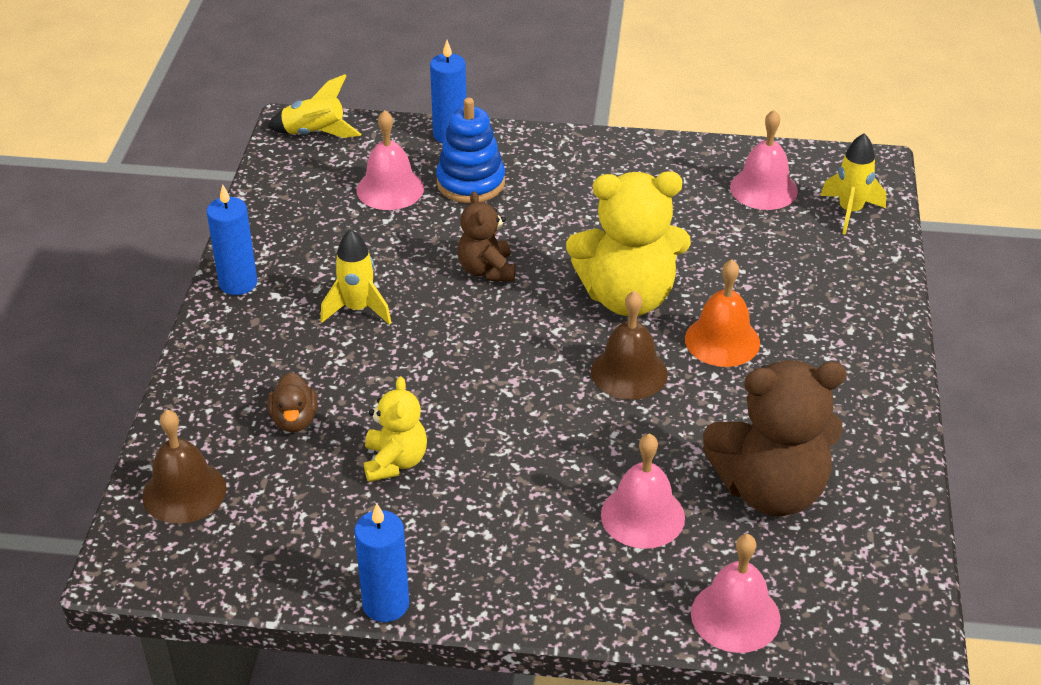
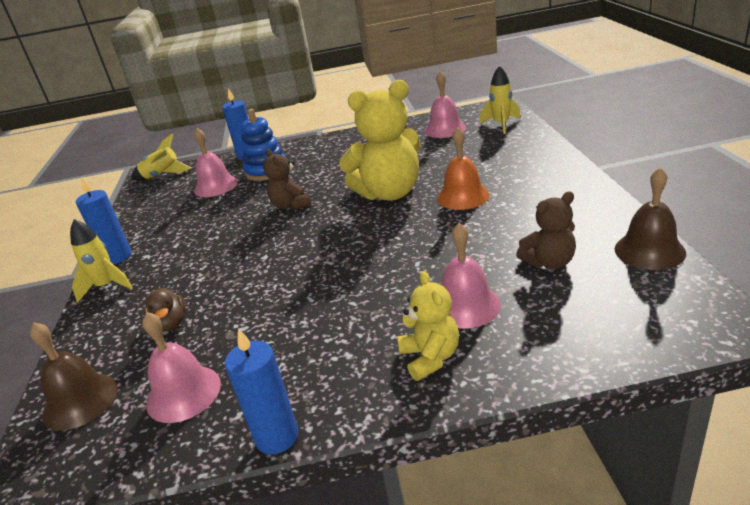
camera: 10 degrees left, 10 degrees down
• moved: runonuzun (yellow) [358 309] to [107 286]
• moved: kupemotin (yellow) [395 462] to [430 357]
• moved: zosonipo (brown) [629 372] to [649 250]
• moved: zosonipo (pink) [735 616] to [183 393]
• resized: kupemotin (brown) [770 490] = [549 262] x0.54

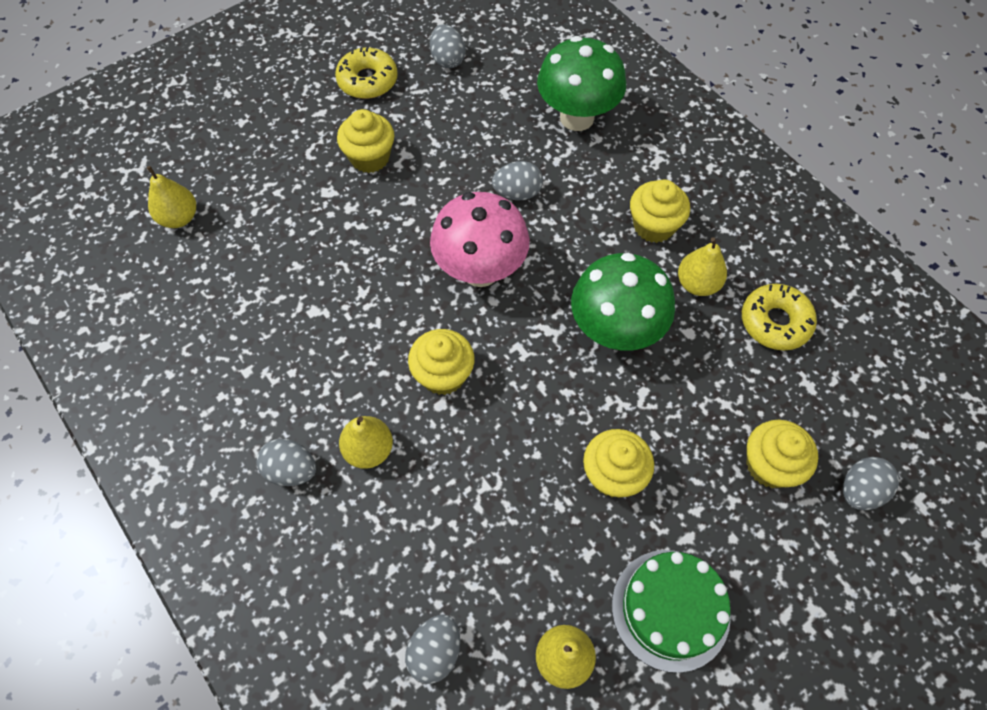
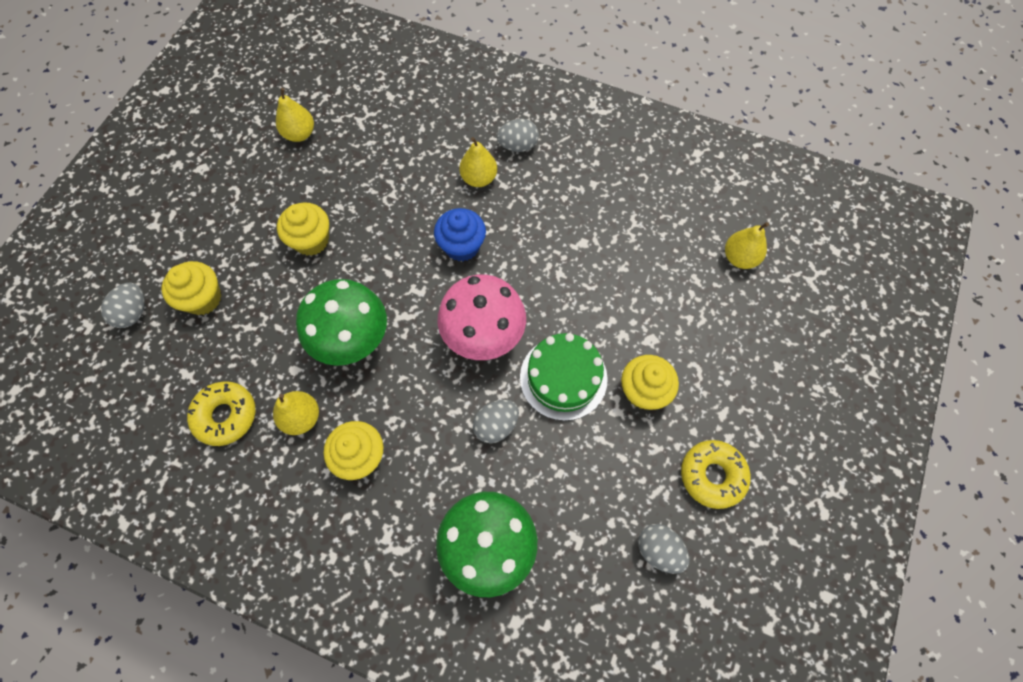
camera: 150 degrees right, 5 degrees up
• removed: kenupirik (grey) [435 652]
• moved: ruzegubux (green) [670 609] to [563 378]
• recoloured: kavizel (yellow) [443 375] to kavizel (blue) [462 246]

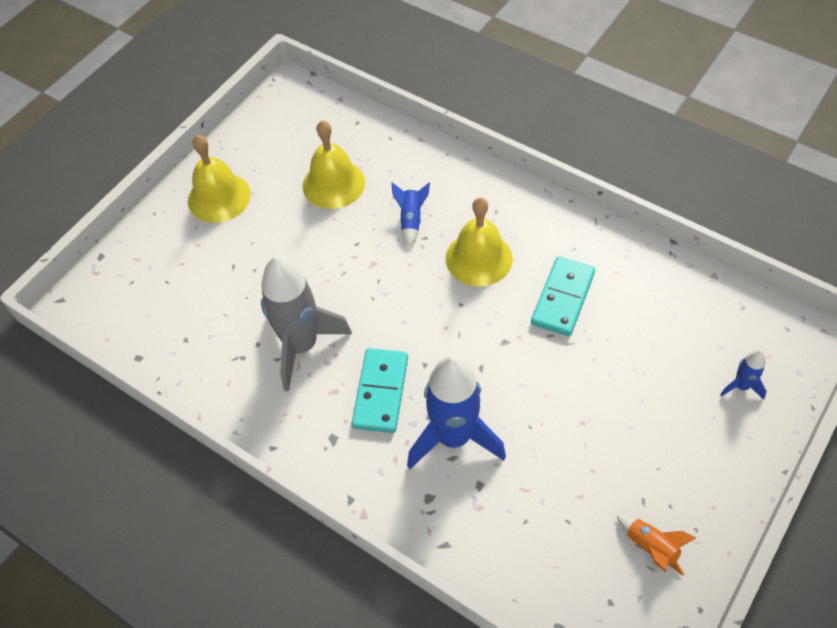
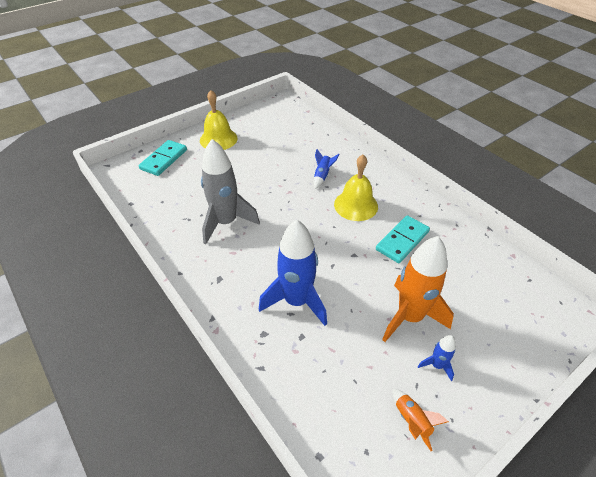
camera: 15 degrees right, 10 degrees down
• removed: zosonipo (yellow) [333 184]
• added: runonuzun (orange) [409 317]
• moved: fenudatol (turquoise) [381 392] to [164 159]
• moved: runonuzun (blue) [741 386] to [436 365]

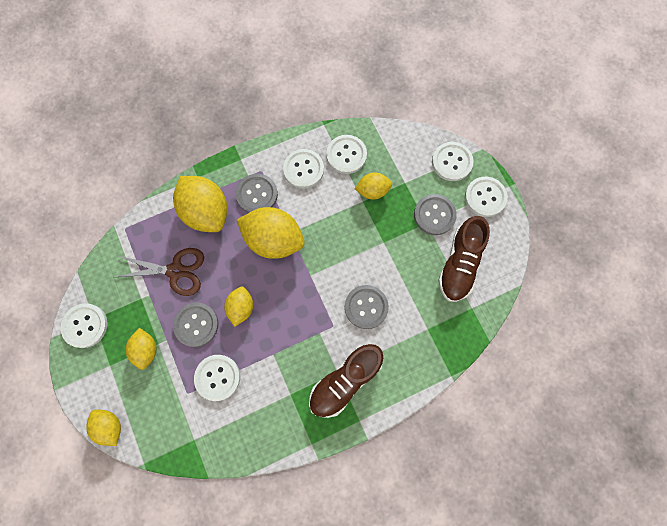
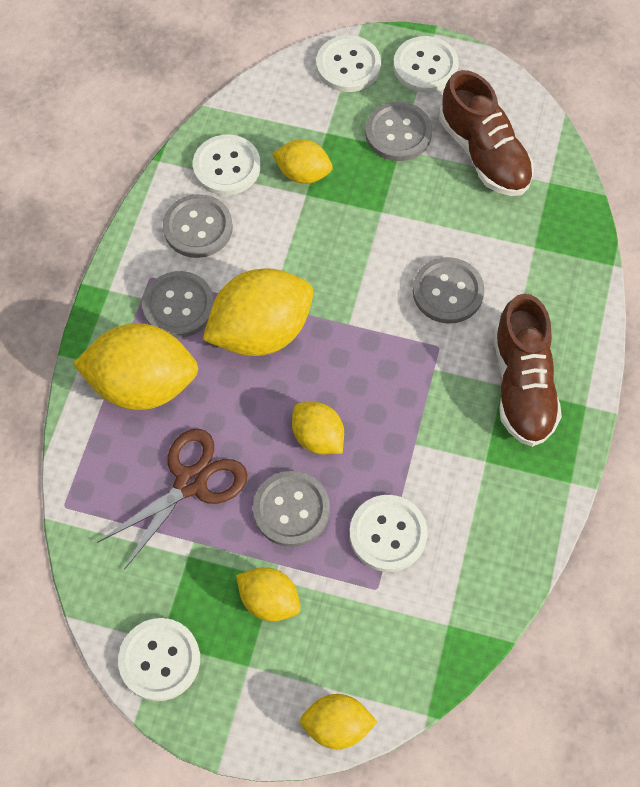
camera: 50 degrees left, 10 degrees down
• recoloured: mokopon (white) [303 169] to mokopon (grey) [198 227]
• turned: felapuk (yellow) [372 191] = [303 174] 75 degrees clockwise

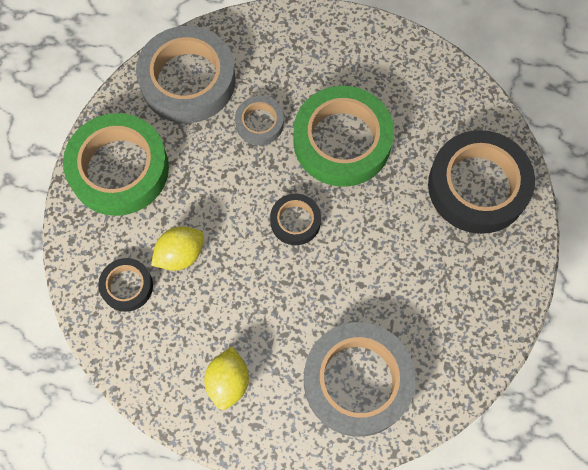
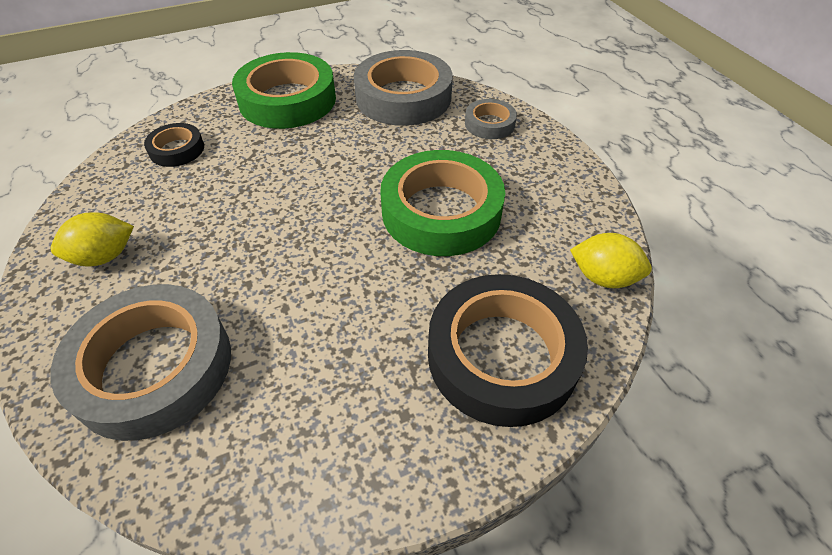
camera: 55 degrees right, 20 degrees down
• removed: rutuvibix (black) [295 221]
• moved: felapuk (yellow) [180 254] to [603 277]
• moved: rutuvibix (grey) [259 123] to [489 124]

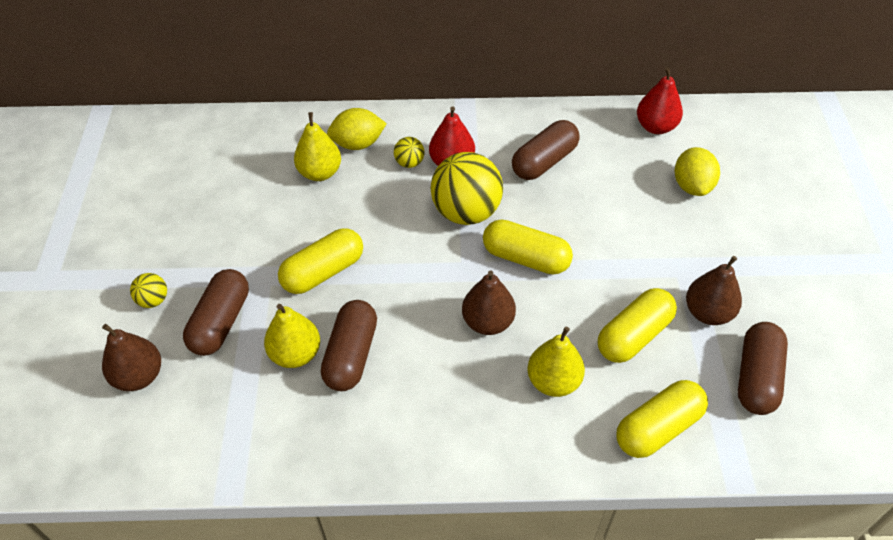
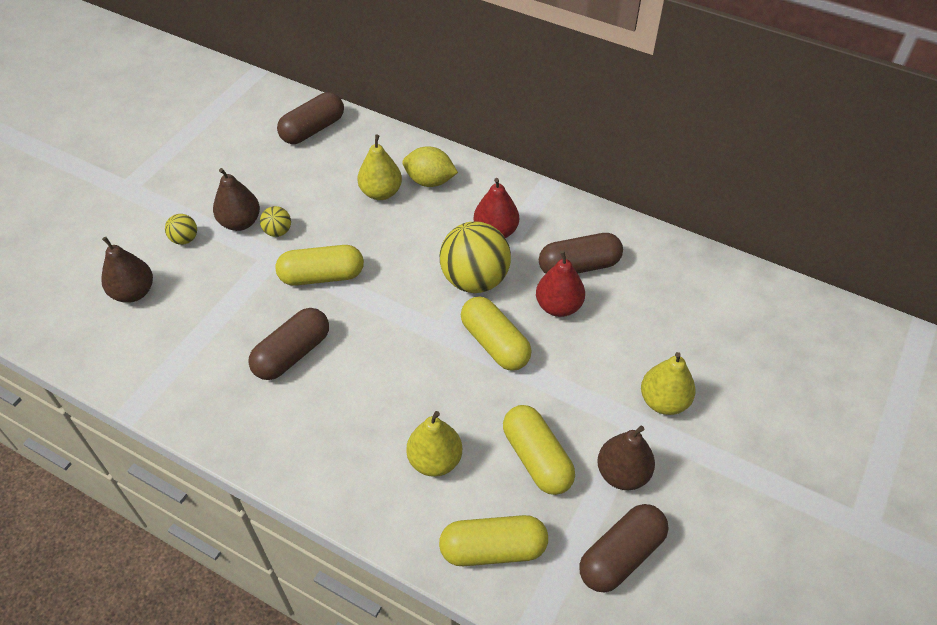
camera: 30 degrees right, 0 degrees up
• removed: felapuk (yellow) [692 186]
• moved: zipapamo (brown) [220 322] to [313 129]
• moved: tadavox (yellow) [295 354] to [663 401]
• moved: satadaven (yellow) [409 163] to [278 231]
• moved: tadavox (brown) [487 322] to [240 222]
• moved: tadavox (red) [655 127] to [558 306]
• turned: zipapamo (yellow) [634 336] = [536 458] 75 degrees clockwise

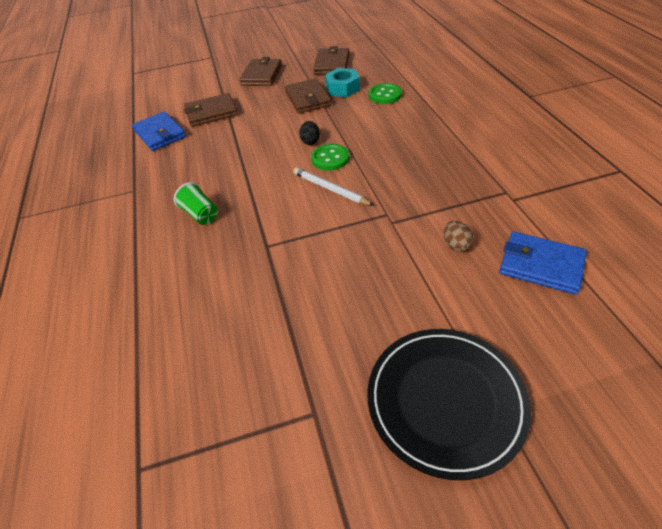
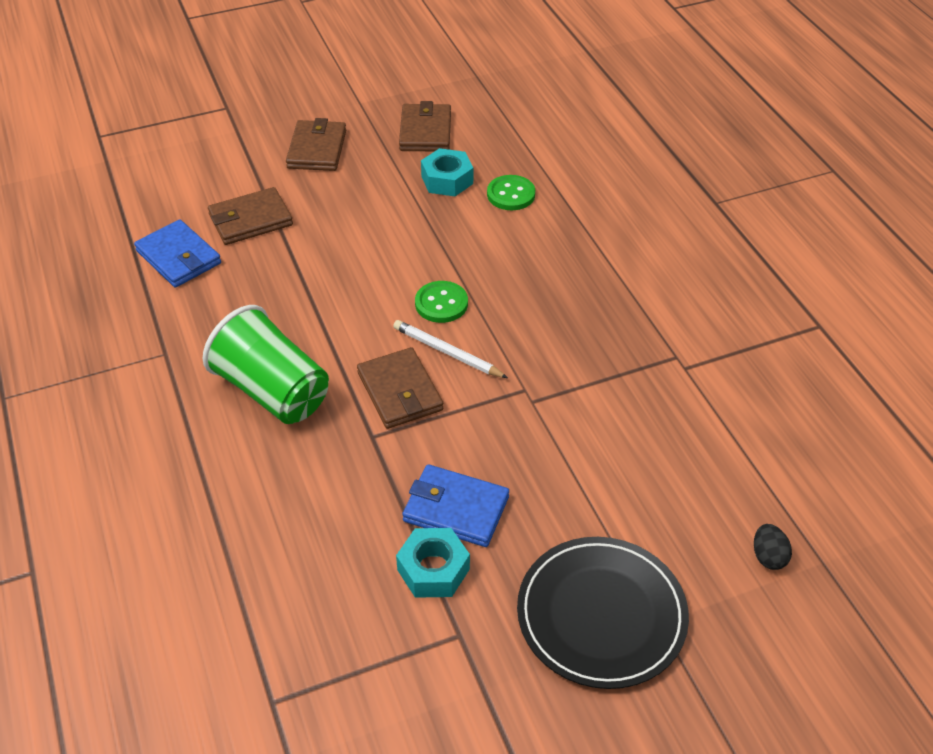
camera: 10 degrees left, 0 degrees up
• removed: kenupirik (brown) [456 245]
• added: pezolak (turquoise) [433 569]
• moved: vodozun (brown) [308 99] to [400 391]
• moved: kenupirik (black) [310 141] to [768 556]
• moved: vodozun (blue) [541 265] to [456 509]
• resized: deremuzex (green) [200 214] = [273 391] x2.02

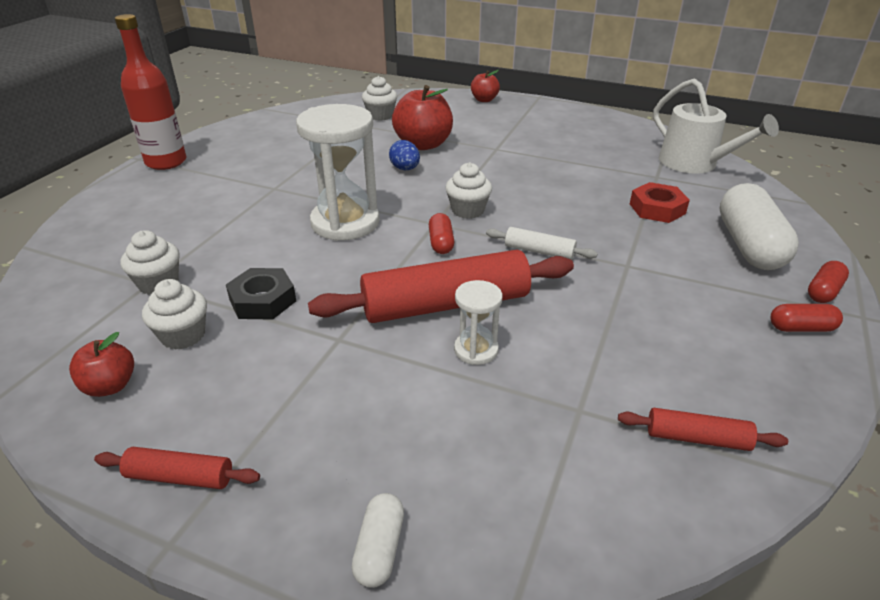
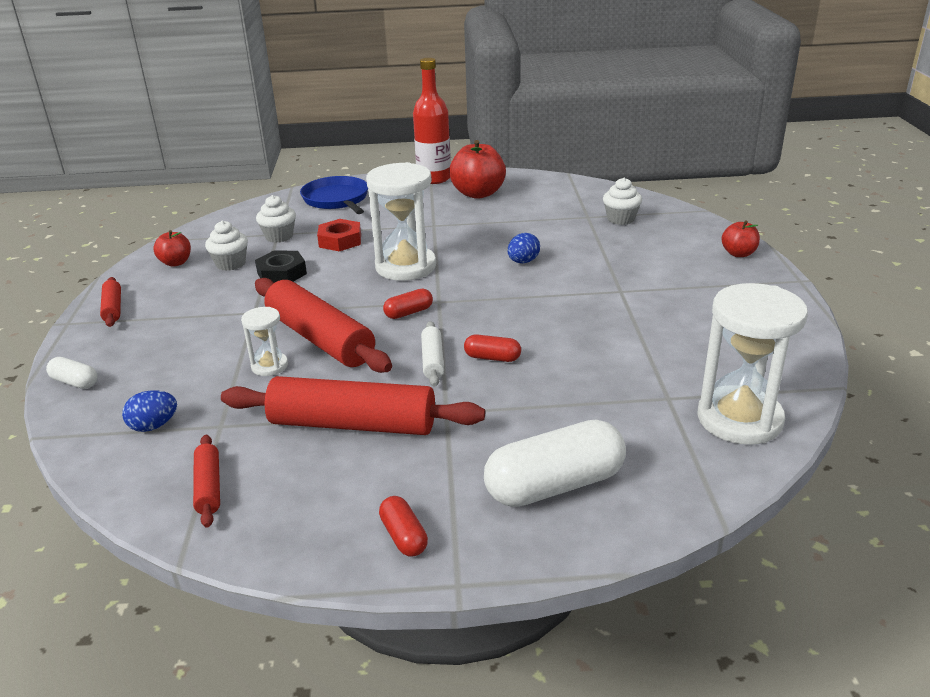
camera: 65 degrees right, 5 degrees down
• removed: kavizel (white) [468 210]
• added: kenupirik (blue) [154 426]
• added: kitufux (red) [353 424]
• added: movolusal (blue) [337 199]
• moved: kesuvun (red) [423 144] to [478 193]
• moved: pezolak (red) [657 209] to [340 240]
• moved: zipapamo (red) [823 291] to [492 358]
• replaced: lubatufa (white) [694 163] to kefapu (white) [739 419]
• turned: zipapamo (white) [380 549] = [75 382] 45 degrees clockwise

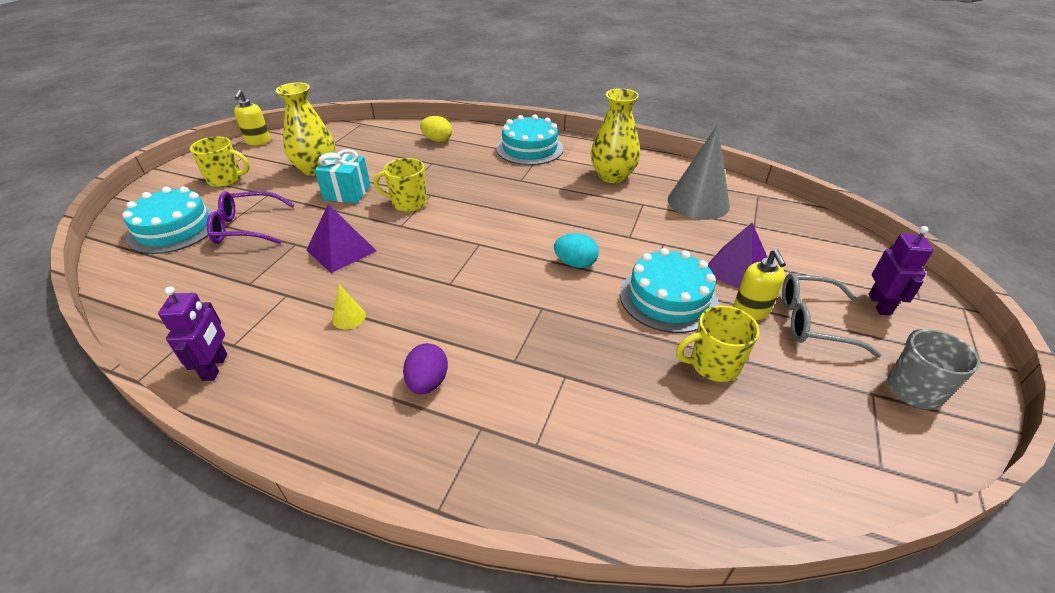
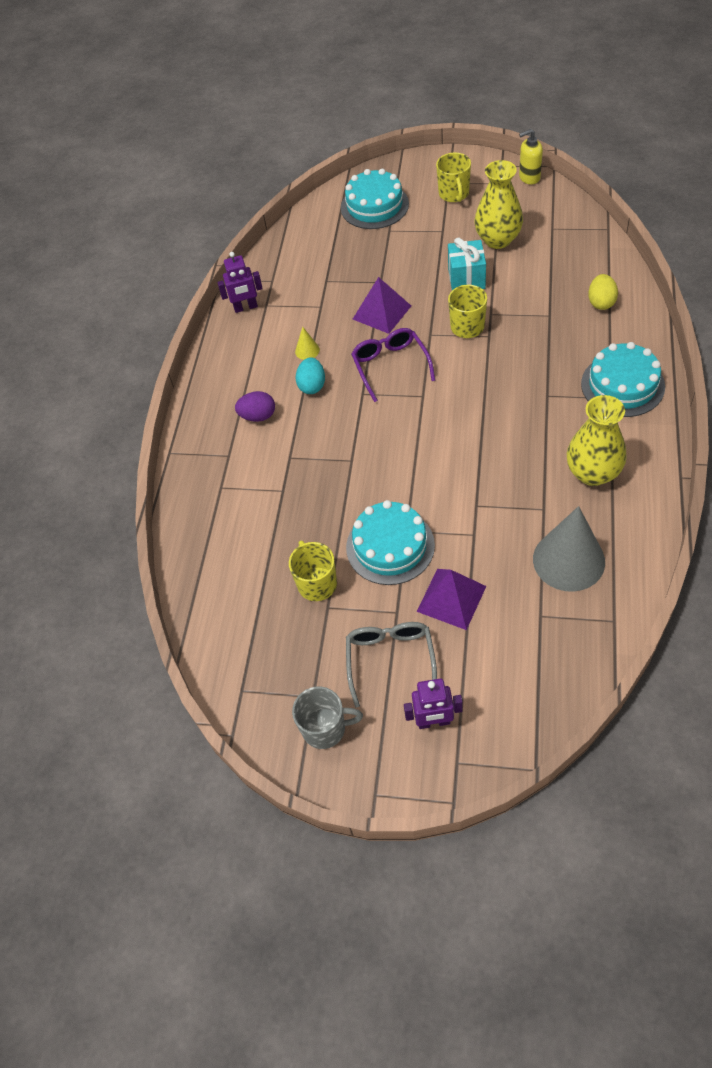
camera: 85 degrees right, 15 degrees up
• removed: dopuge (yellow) [751 311]
• moved: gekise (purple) [246 227] to [390 366]
• moved: kenupirik (turquoise) [575 263] to [312 385]

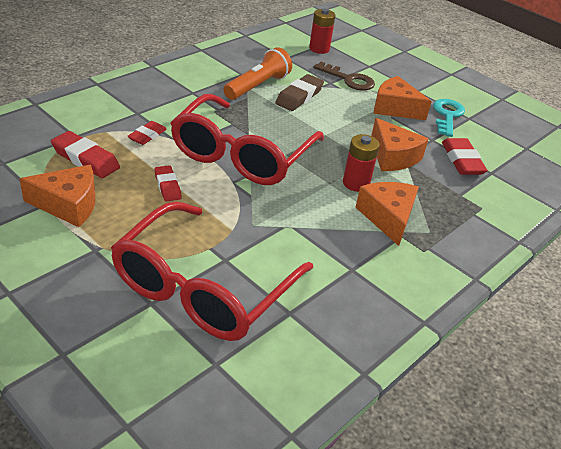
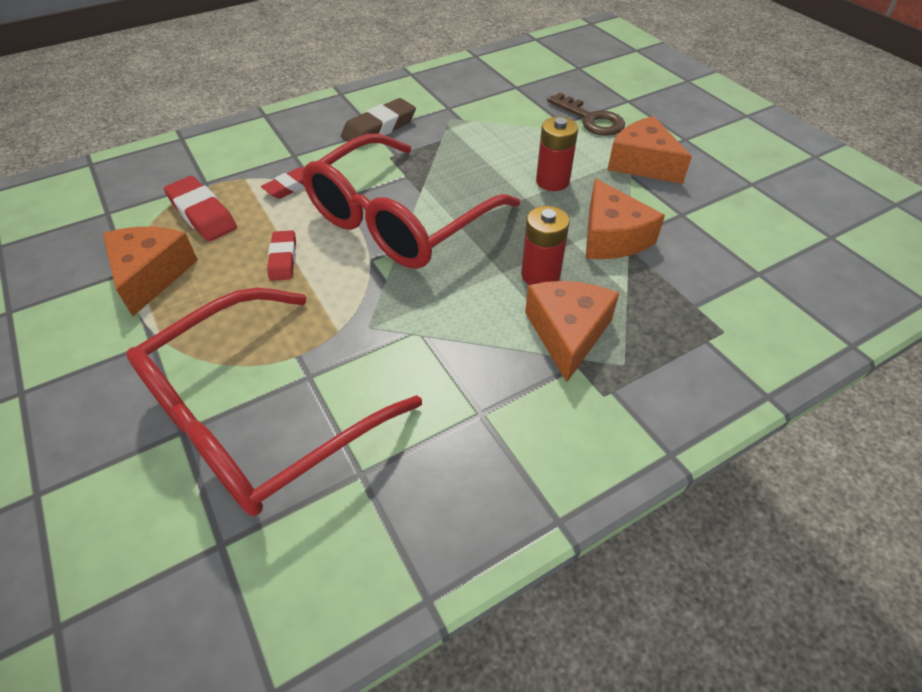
camera: 20 degrees right, 10 degrees up
• removed: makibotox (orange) [257 86]
• removed: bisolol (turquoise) [447 115]
• removed: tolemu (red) [462 160]
• moved: tolemu (brown) [299 96] to [379 128]
• moved: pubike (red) [319 49] to [552 181]
• turned: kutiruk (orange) [68 205] = [151 275] 105 degrees counterclockwise

